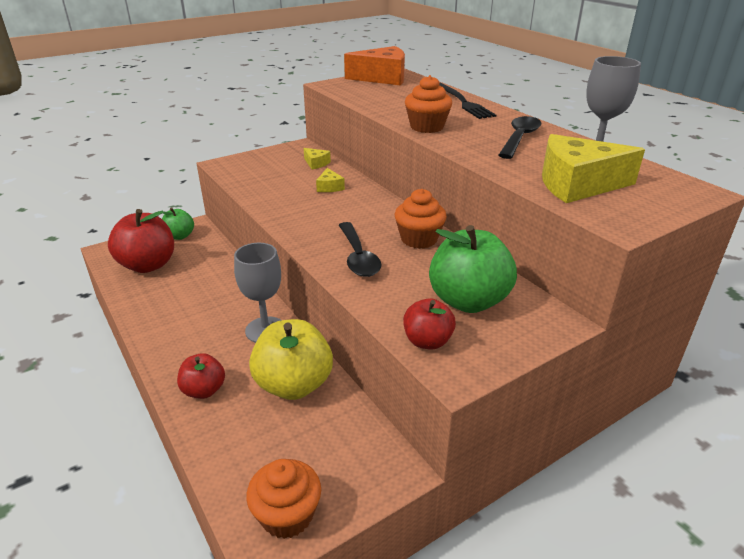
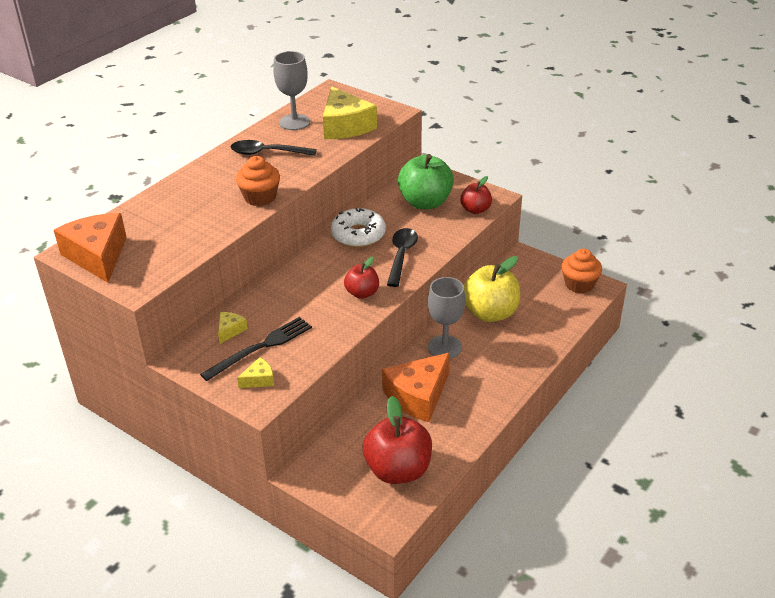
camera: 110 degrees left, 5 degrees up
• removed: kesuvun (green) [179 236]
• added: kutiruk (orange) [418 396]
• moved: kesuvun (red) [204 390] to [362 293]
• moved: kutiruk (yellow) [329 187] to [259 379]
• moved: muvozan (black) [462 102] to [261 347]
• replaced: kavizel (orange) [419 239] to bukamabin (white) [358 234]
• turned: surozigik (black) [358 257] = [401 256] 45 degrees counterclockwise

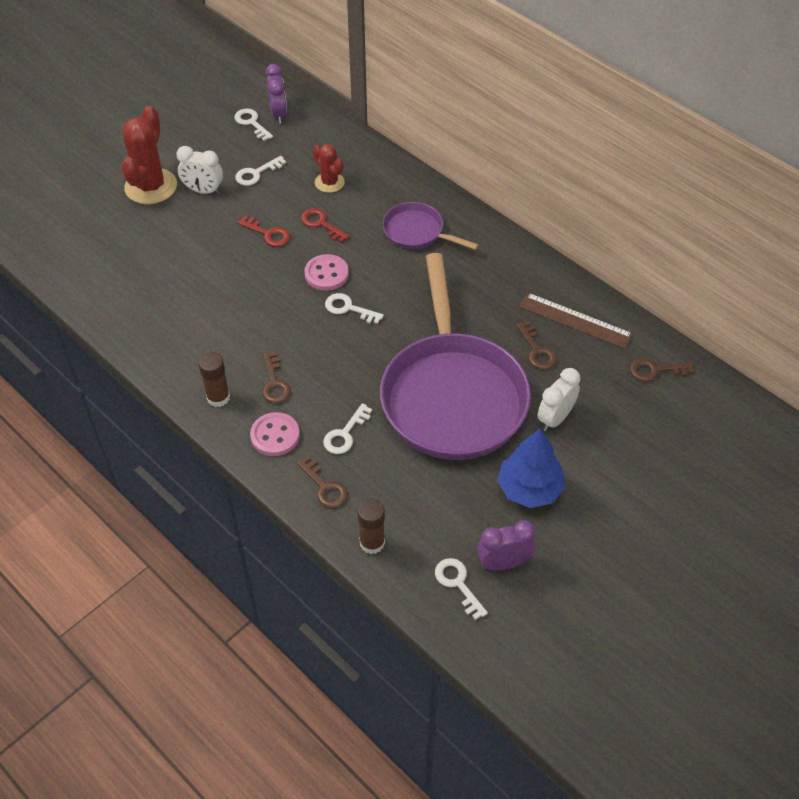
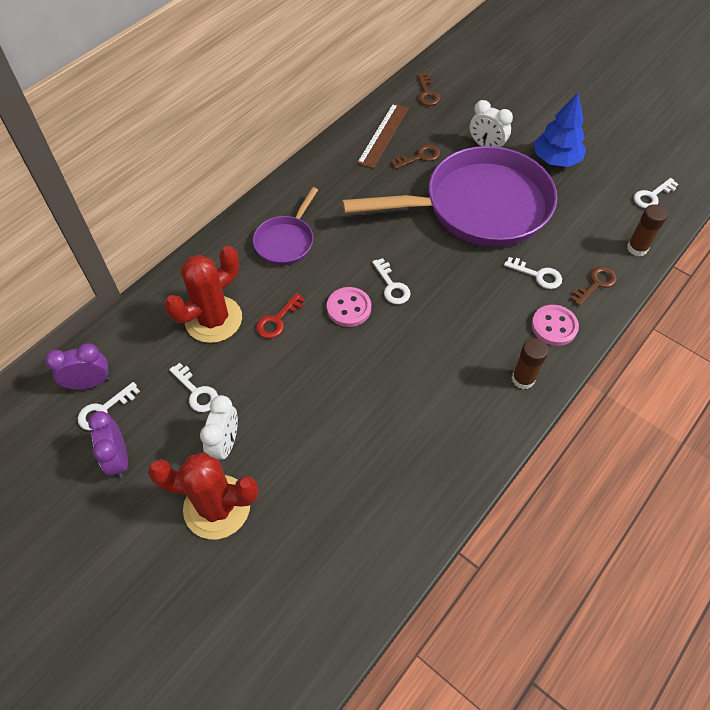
camera: 95 degrees left, 5 degrees up
• removed: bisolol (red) [268 234]
• removed: bisolol (brown) [274 383]
• moved: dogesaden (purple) [503 563] to [119 459]
• turned: bisolol (white) [348 308] = [392 286] 45 degrees counterclockwise
• resized: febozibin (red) [329 182] = [213 319] x1.74

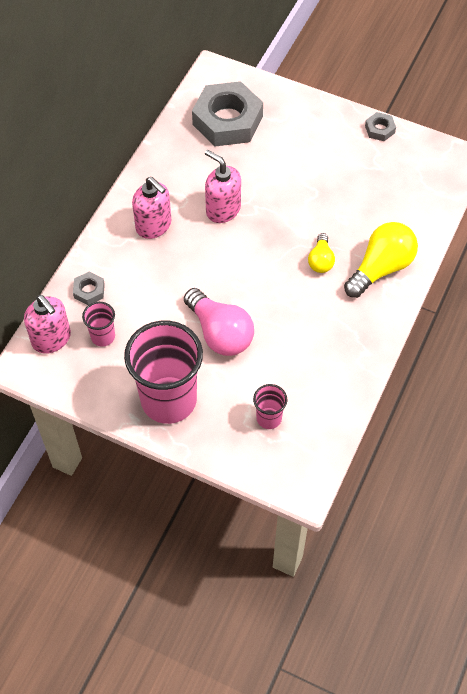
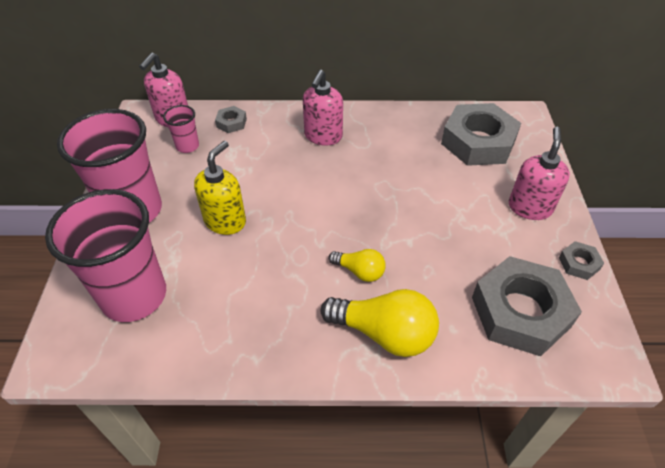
camera: 65 degrees right, 10 degrees down
• added: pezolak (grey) [520 312]
• moved: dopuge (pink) [223 209] to [529 207]
• replaced: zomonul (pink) [220 333] to dopuge (yellow) [225 221]
• turned: zomonul (yellow) [320 260] = [360 271] 135 degrees counterclockwise
• resized: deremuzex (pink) [269 418] = [134 296] x2.22

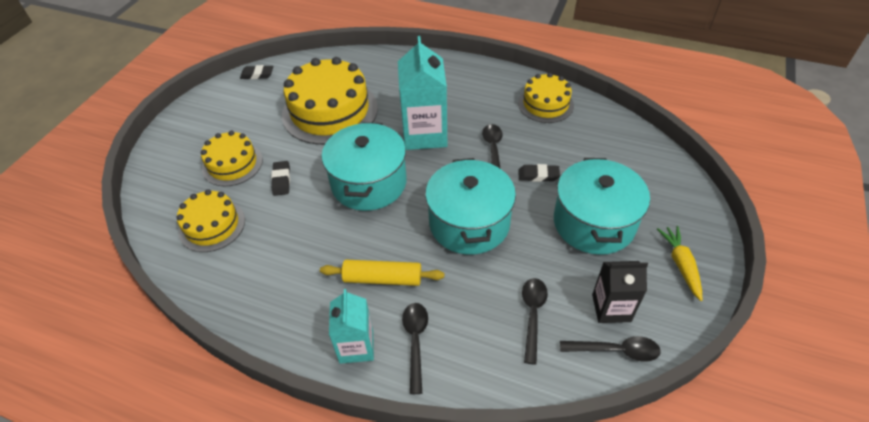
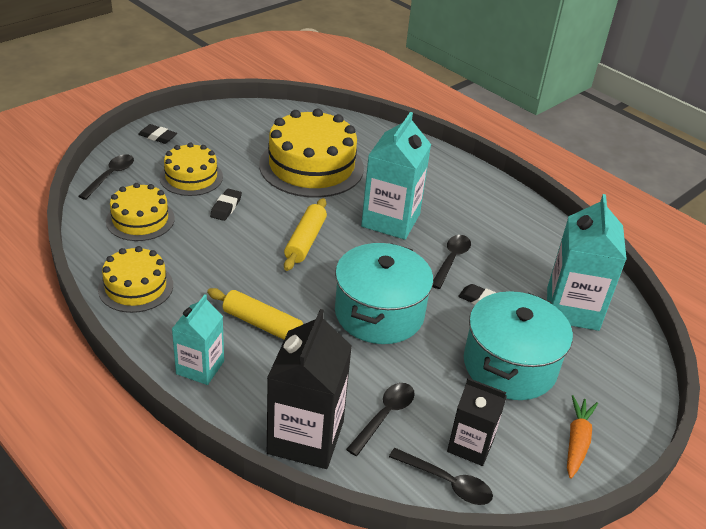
camera: 20 degrees right, 10 degrees down
• added: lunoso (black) [305 437]
• added: lunoso (turquoise) [572 309]
• moved: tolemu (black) [257 75] to [157 137]
• moved: surozigik (black) [415 342] to [110 176]
• moved: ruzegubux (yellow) [545 104] to [136 287]
• replaced: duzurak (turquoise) [369 183] to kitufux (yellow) [305 241]
• recoloured: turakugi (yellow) [681 265] to turakugi (orange) [577 441]

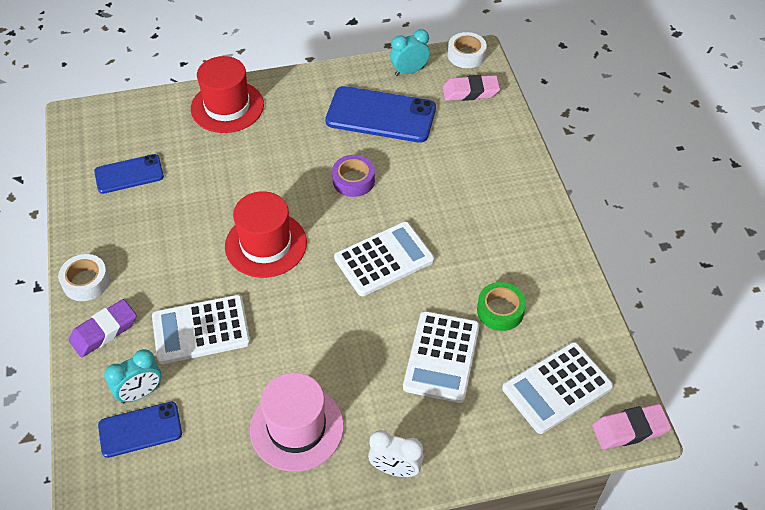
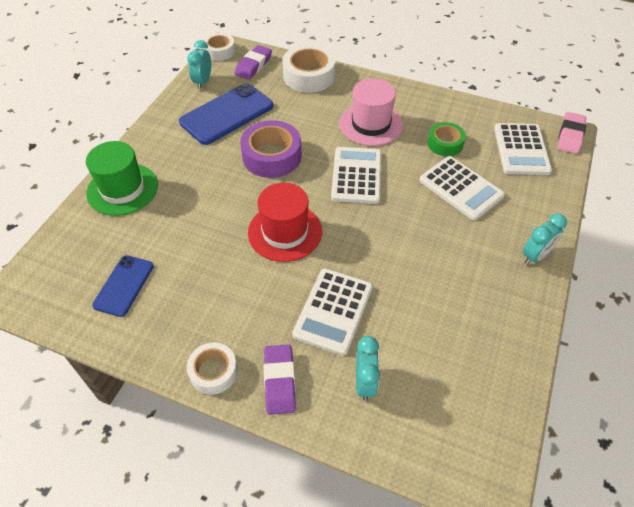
camera: 55 degrees left, 0 degrees up
• removed: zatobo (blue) [140 429]
• added: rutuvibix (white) [309 76]
• moved: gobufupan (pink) [297 428] to [371 124]
• recoloured: gobufupan (red) [227 107] to gobufupan (green) [122 189]
• recoloured: dogesaden (white) [395 469] to dogesaden (turquoise) [535 256]
• recoloured: tolemu (pink) [470 92] to tolemu (purple) [253 65]
• resized: rutuvibix (purple) [353 180] = [272 156] x1.63

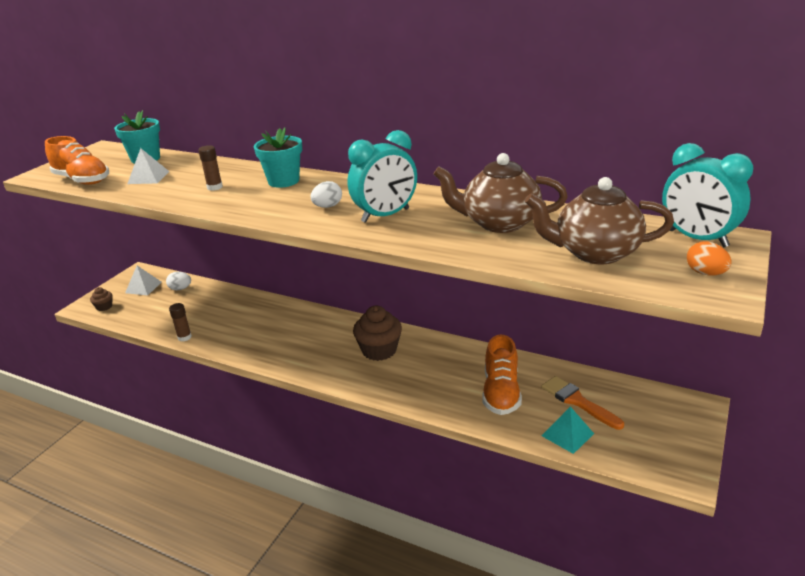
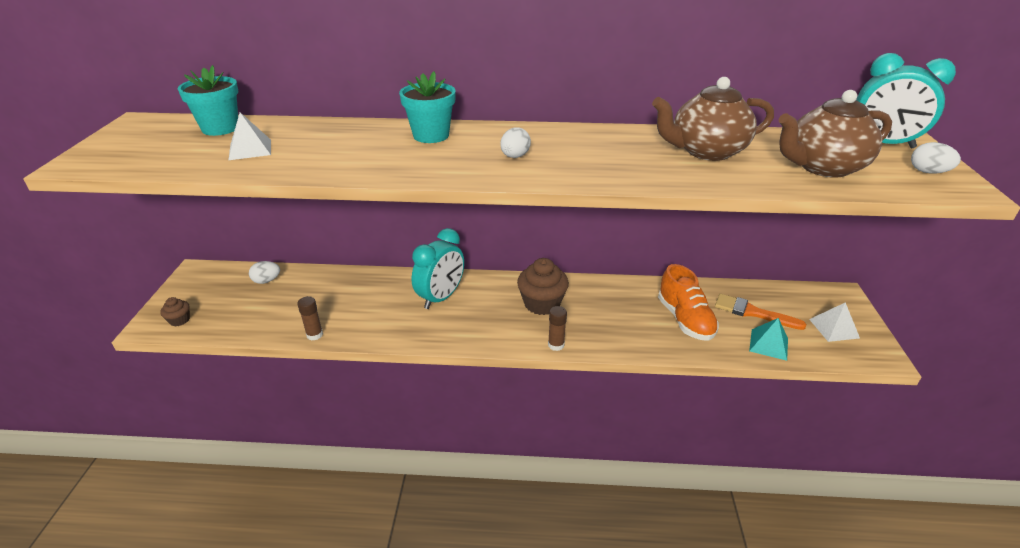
camera: 25 degrees left, 5 degrees up
• removed: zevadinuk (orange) [82 180]
• moved: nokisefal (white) [143 287] to [834 328]
• moved: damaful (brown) [214 187] to [556 345]
• moved: dogesaden (turquoise) [385 215] to [441 297]
• recoloured: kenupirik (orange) [705 273] to kenupirik (white) [928 172]

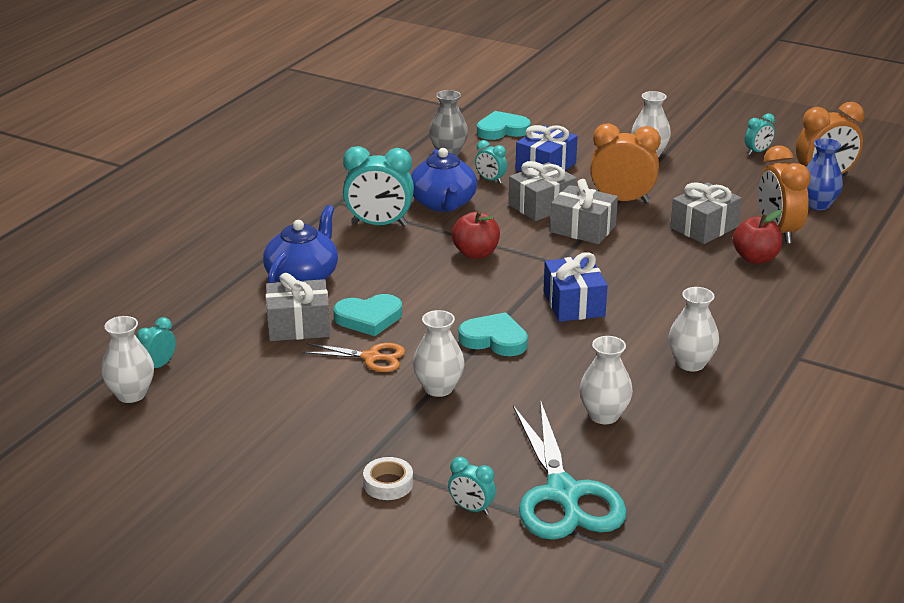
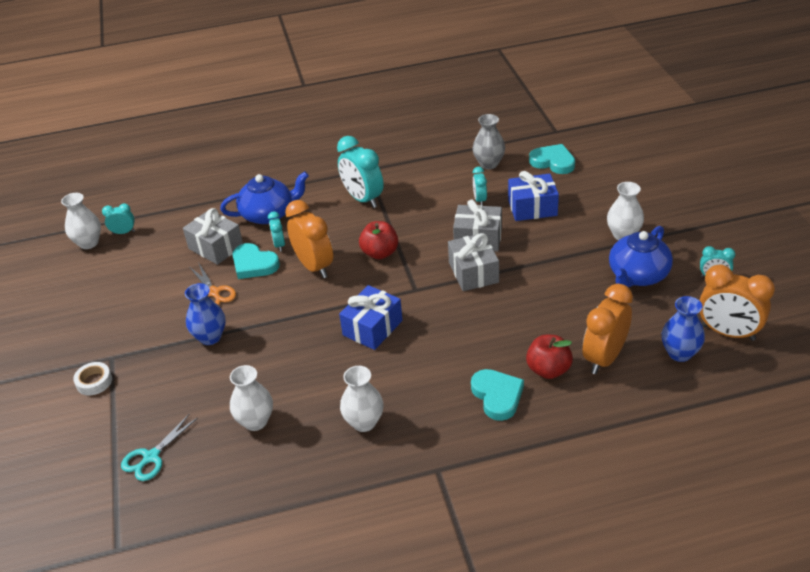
camera: 50 degrees right, 10 degrees up
• removed: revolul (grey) [704 227]
• moved: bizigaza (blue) [443 203] to [637 275]
• moved: dogesaden (turquoise) [471 509] to [279 245]
• moved: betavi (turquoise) [494 339] to [497 396]
• moved: dogesaden (orange) [622 200] to [314 266]
• recoloured: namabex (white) [438 388] to namabex (blue) [210 337]
• resized: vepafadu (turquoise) [563 494] = [151 457] x0.53

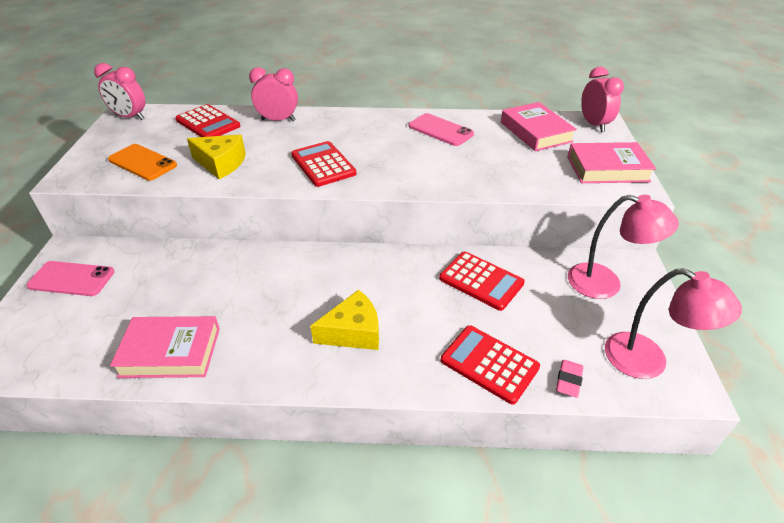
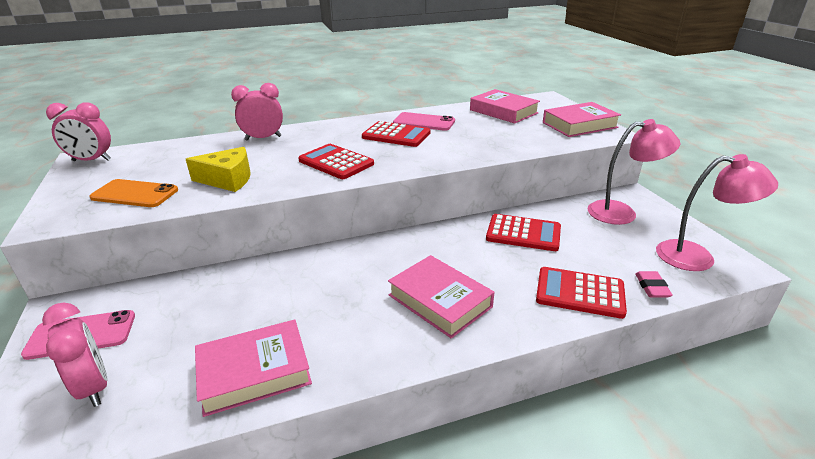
camera: 20 degrees left, 10 degrees down
• moved: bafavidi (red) [208 123] to [396 135]
• moved: dogesaden (pink) [593 124] to [94 387]
• replaced: kutiruk (yellow) [353 332] to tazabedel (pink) [439 301]

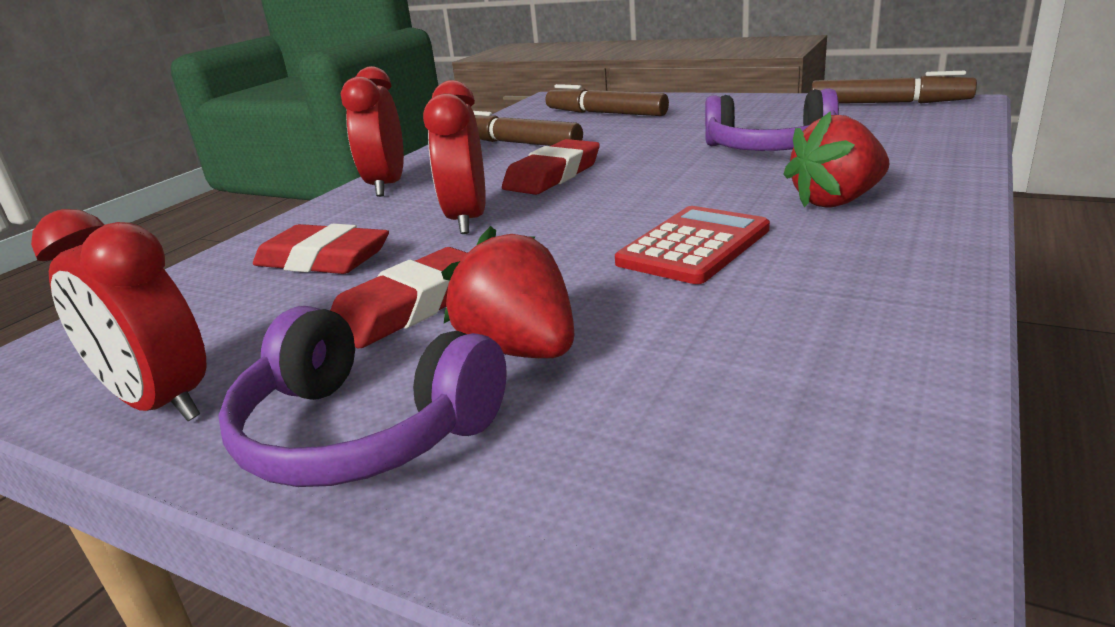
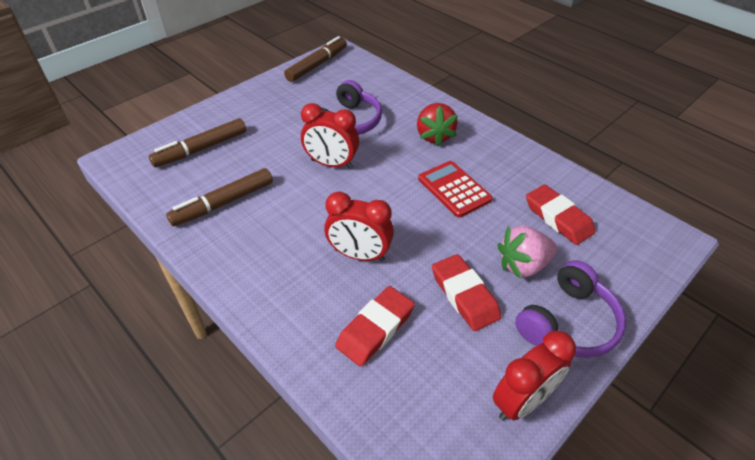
camera: 75 degrees left, 20 degrees up
• moved: dogesaden (red) [387 186] to [331 164]
• moved: tolemu (red) [553 175] to [558 218]
• recoloured: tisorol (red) [520 349] to tisorol (pink) [523 265]

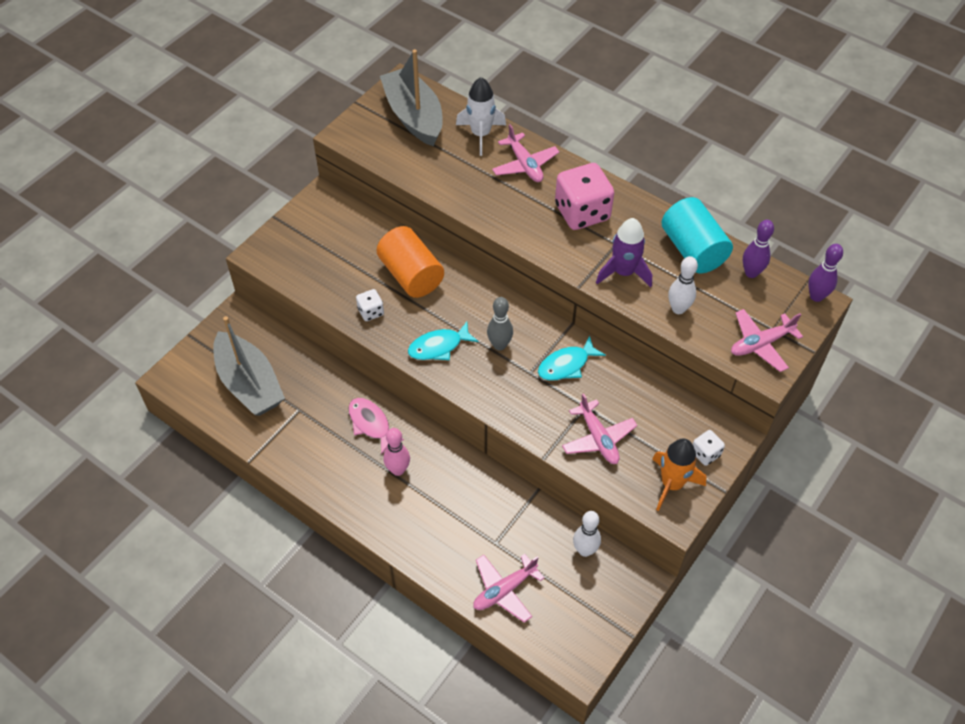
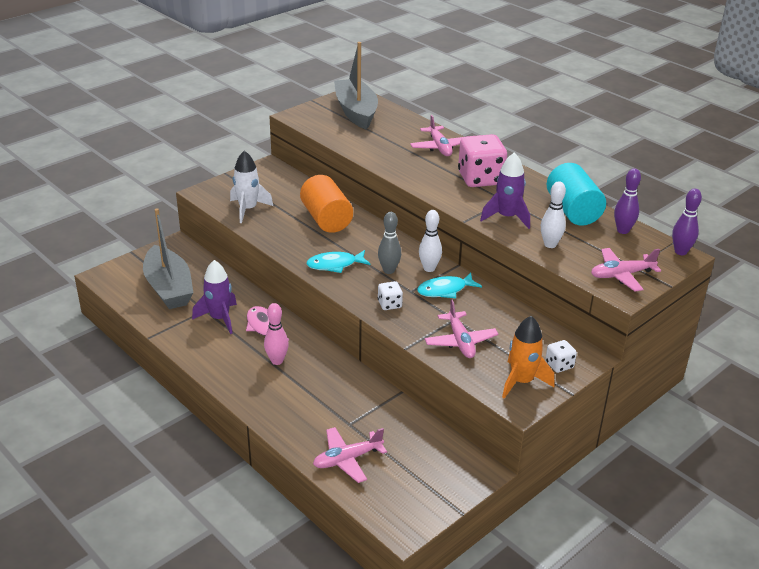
camera: 10 degrees right, 20 degrees down
• added: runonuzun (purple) [219 318]
• moved: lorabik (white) [370 312] to [389 304]
• moved: runonuzun (white) [480 134] to [248 209]
• moved: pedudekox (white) [585 550] to [429 268]

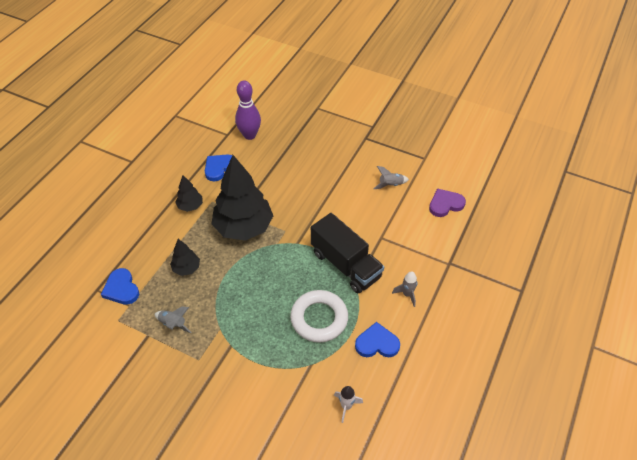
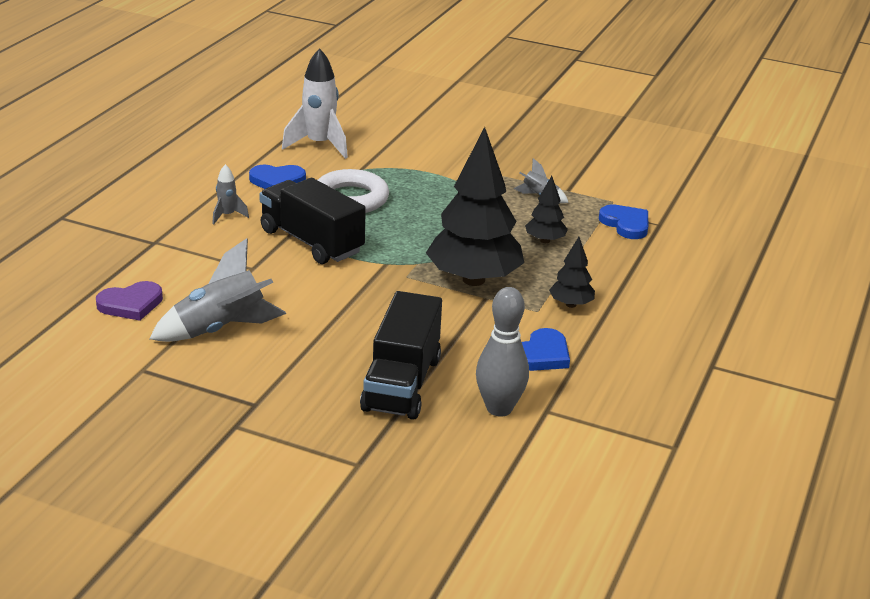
camera: 175 degrees right, 20 degrees down
• added: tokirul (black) [402 384]
• recoloured: pedudekox (purple) [249 135] to pedudekox (grey) [499 408]
• resized: runonuzun (white) [346 406] = [319 145] x1.97
• resized: runonuzun (grey) [390 185] = [221 329] x1.97

